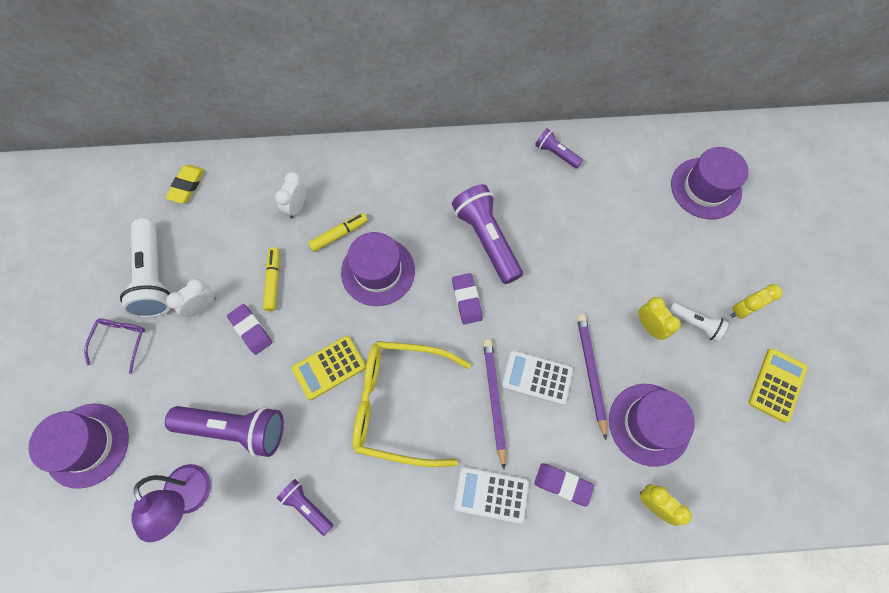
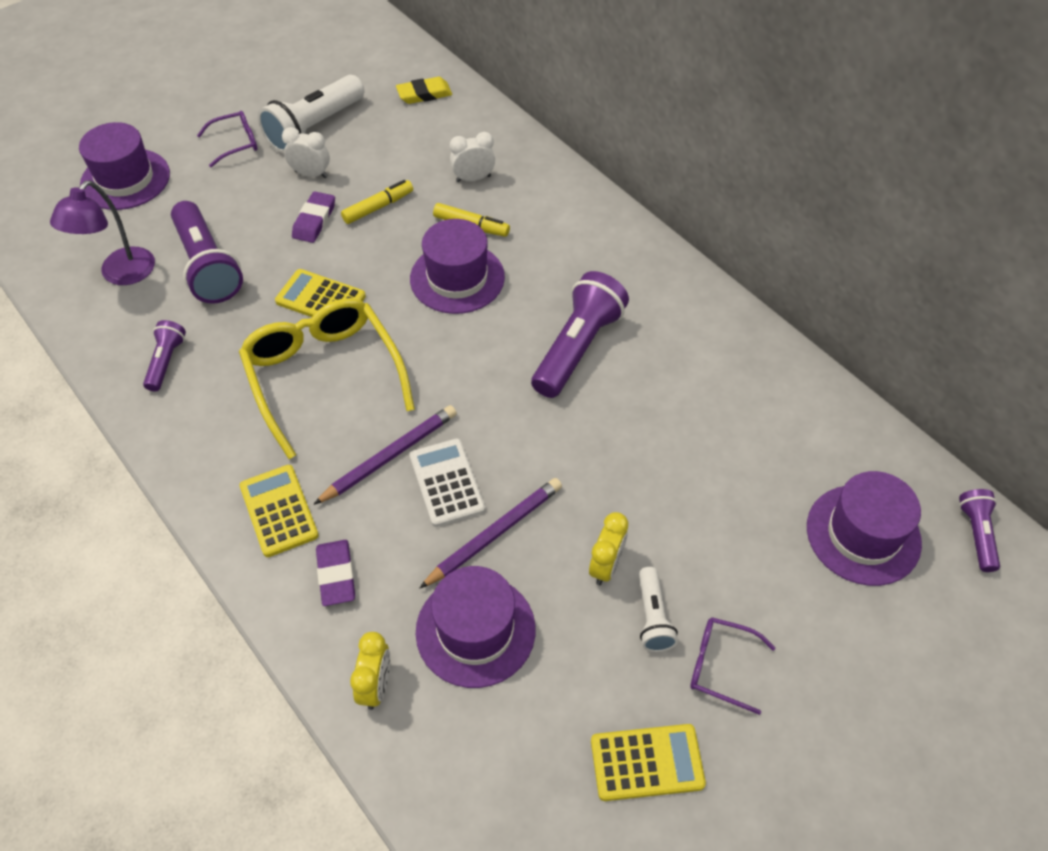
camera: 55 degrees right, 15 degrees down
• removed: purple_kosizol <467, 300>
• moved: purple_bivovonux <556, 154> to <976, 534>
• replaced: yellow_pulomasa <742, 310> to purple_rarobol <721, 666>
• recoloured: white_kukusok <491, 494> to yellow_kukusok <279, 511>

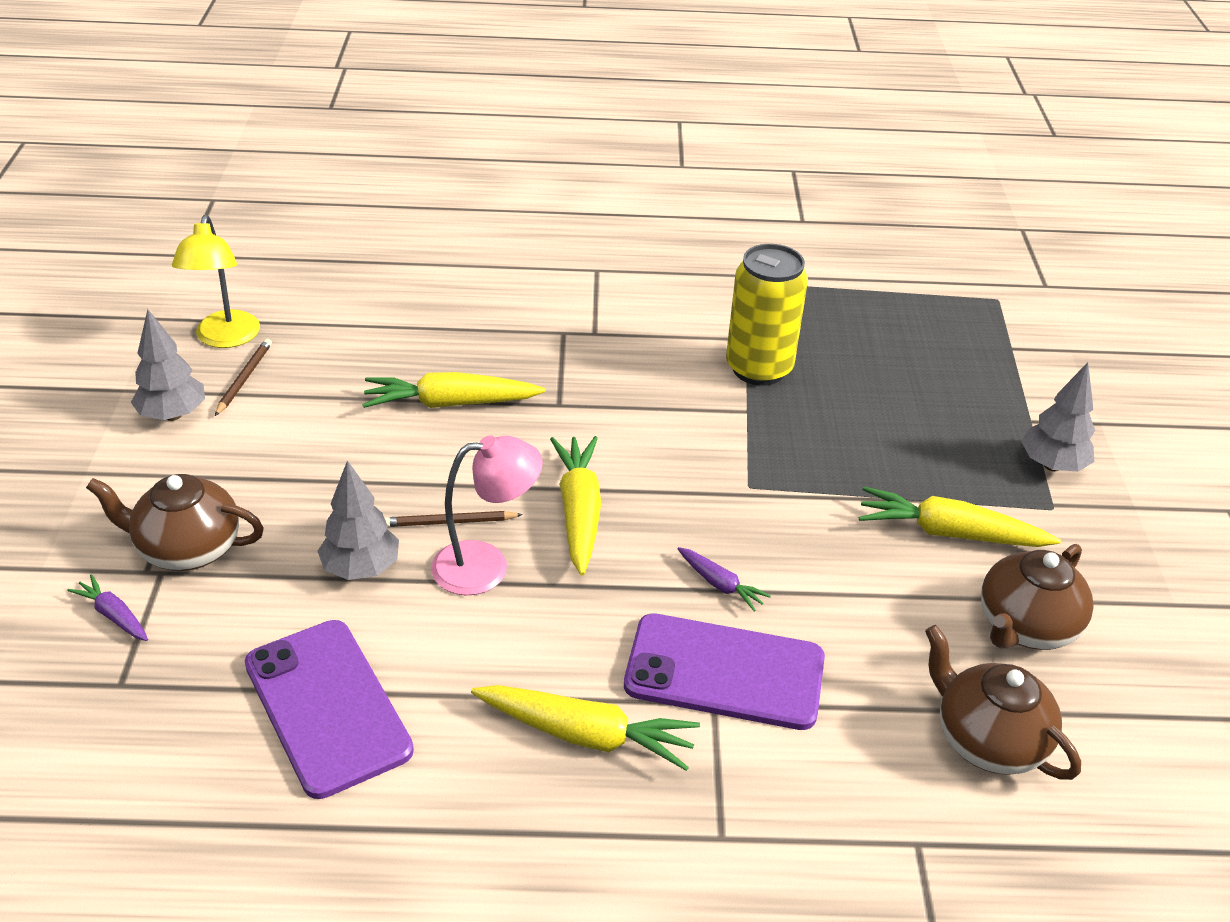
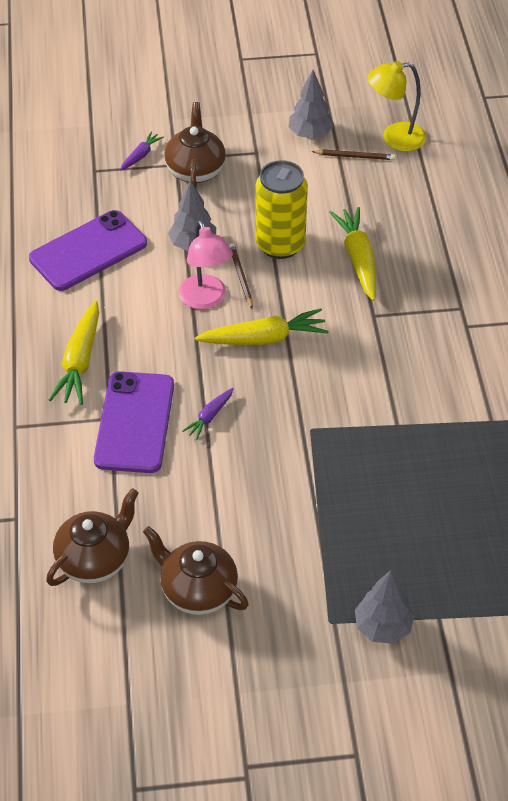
camera: 85 degrees right, 10 degrees up
• removed: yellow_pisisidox <950, 533>
• moved: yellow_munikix <759, 368> to <280, 244>

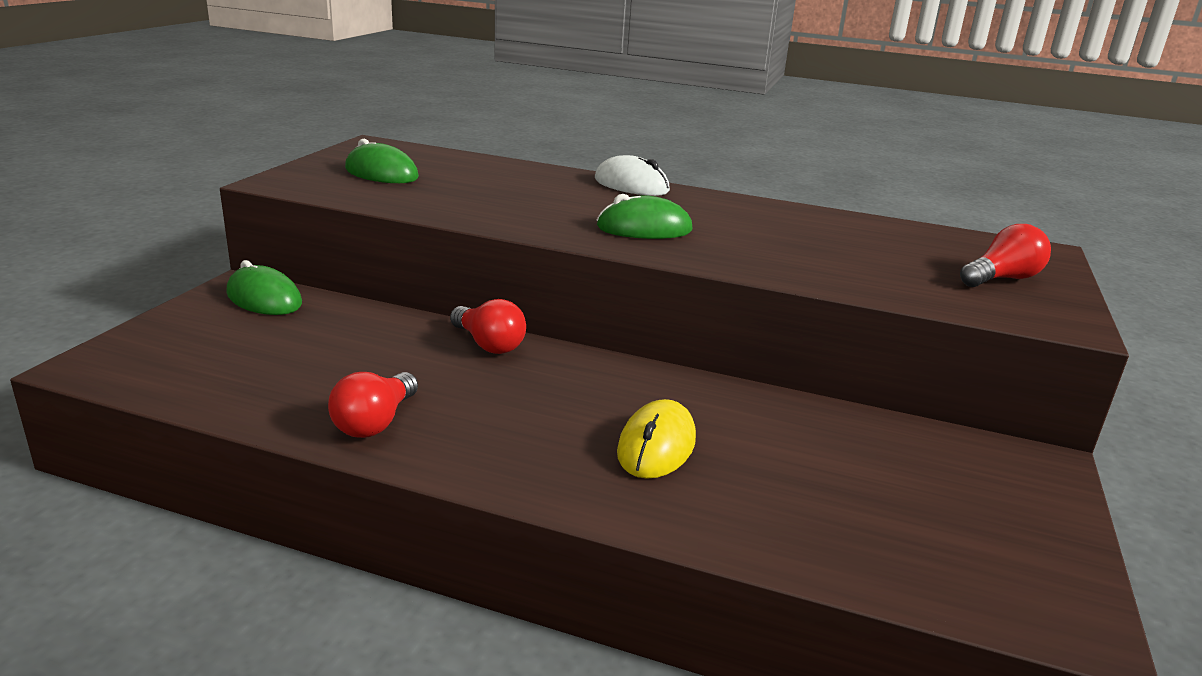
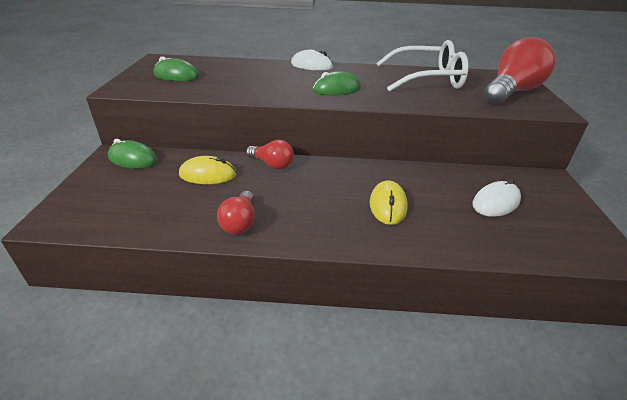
camera: 15 degrees left, 10 degrees up
• added: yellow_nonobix <208, 175>
• added: white_rarobol <427, 79>
• added: white_nonobix <495, 202>
• resized: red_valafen <1001, 279> = <511, 92> x1.88

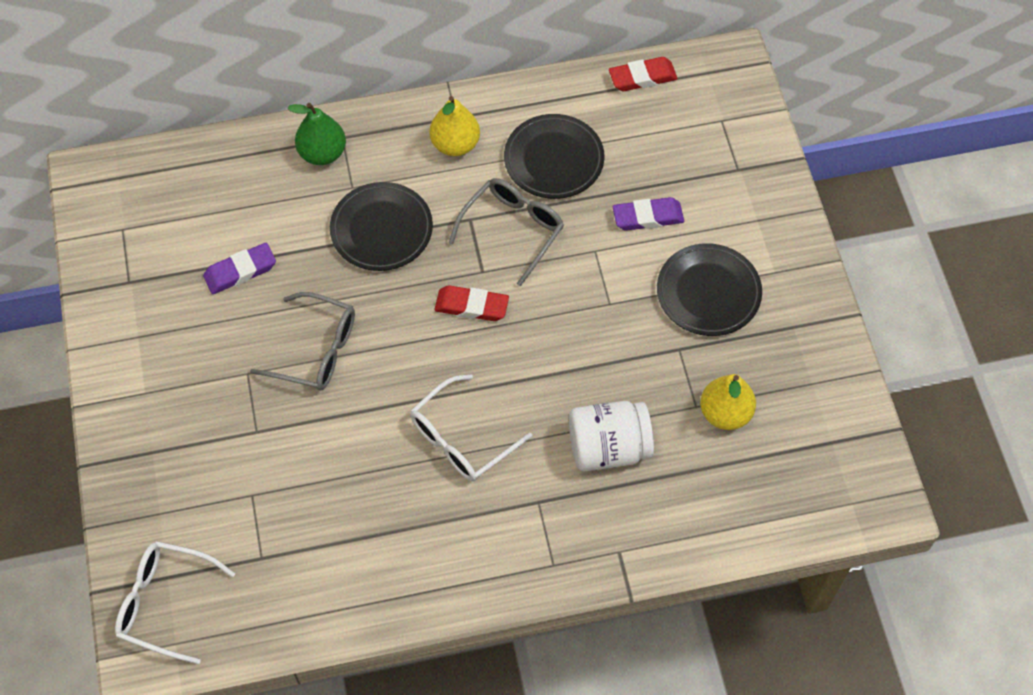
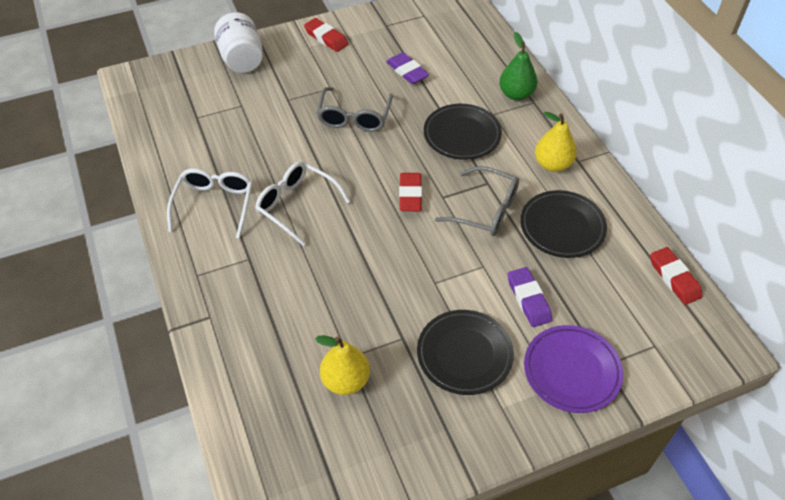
camera: 80 degrees right, 10 degrees down
• added: red_kosizol <326, 38>
• added: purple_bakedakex <571, 371>
• moved: white_rarobol <165, 603> to <214, 204>
• moved: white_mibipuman <608, 447> to <242, 59>

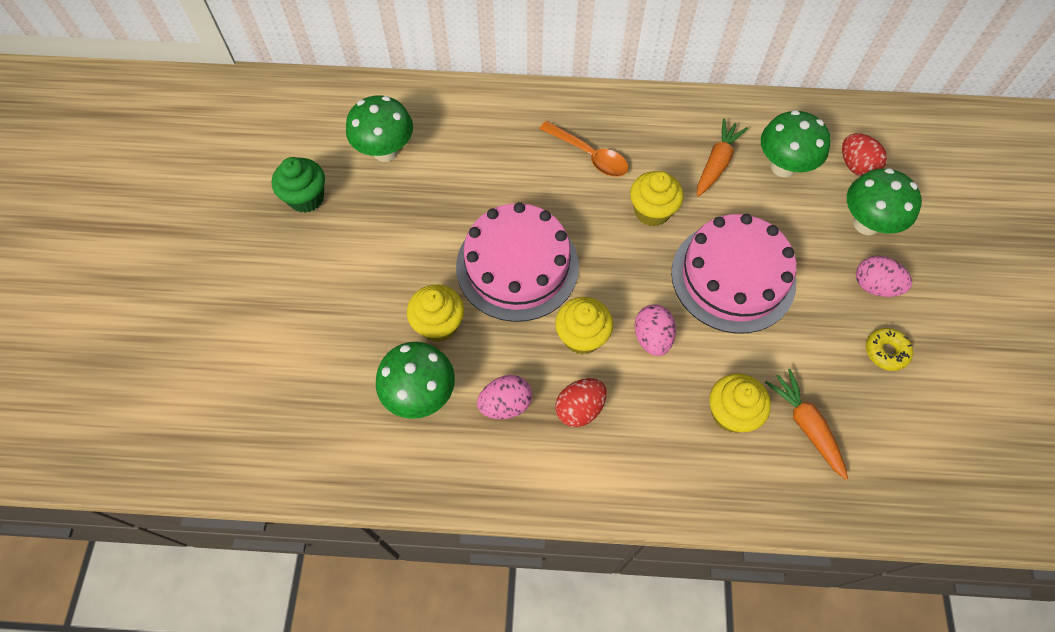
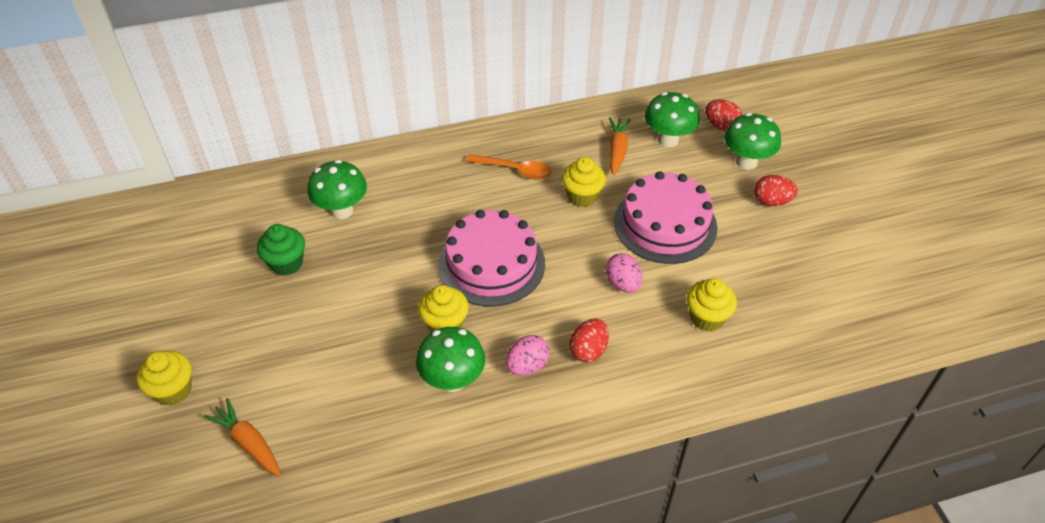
camera: 20 degrees left, 15 degrees down
• removed: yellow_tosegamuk <886, 352>
• moved: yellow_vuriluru <582, 337> to <173, 390>
• moved: orange_pisisidox <806, 425> to <248, 442>
• recoloured: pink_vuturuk <874, 286> to red_vuturuk <771, 201>

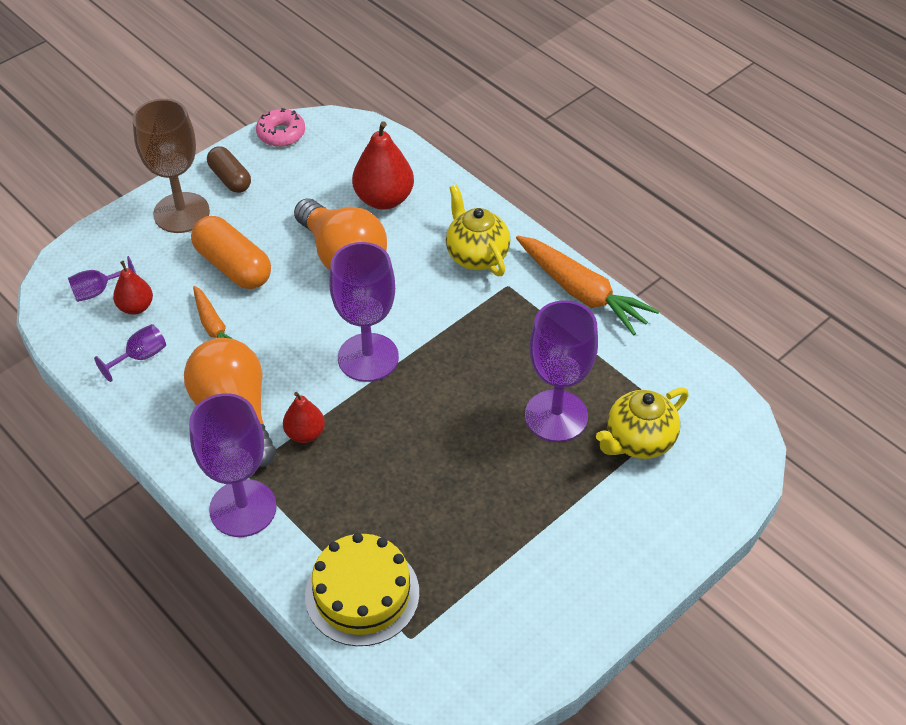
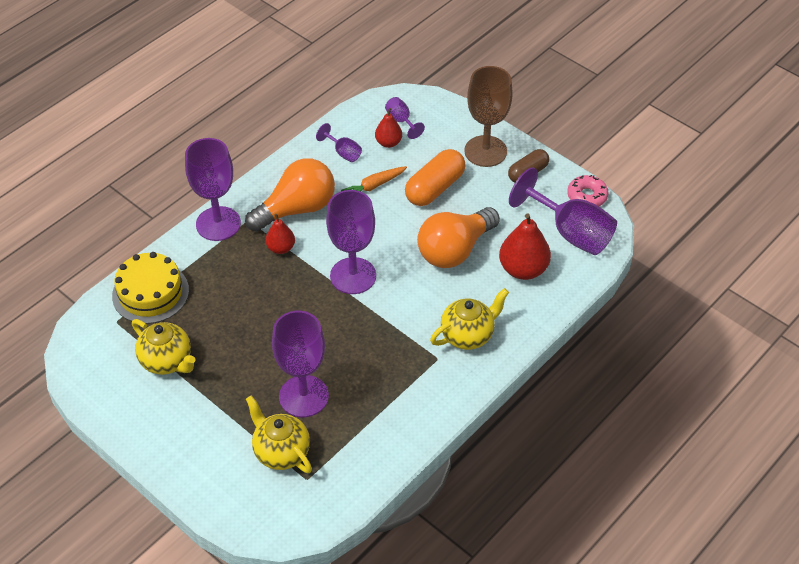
camera: 85 degrees right, 0 degrees up
• removed: orange_pisisidox <582, 292>
• added: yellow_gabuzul <167, 361>
• added: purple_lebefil <570, 233>

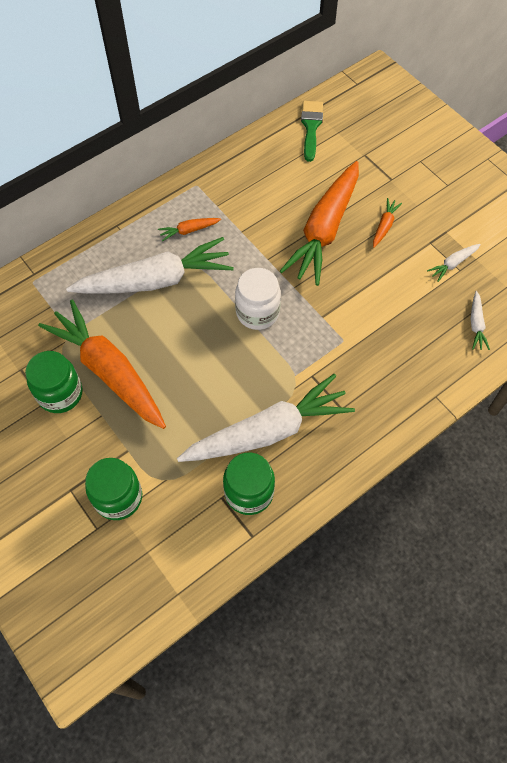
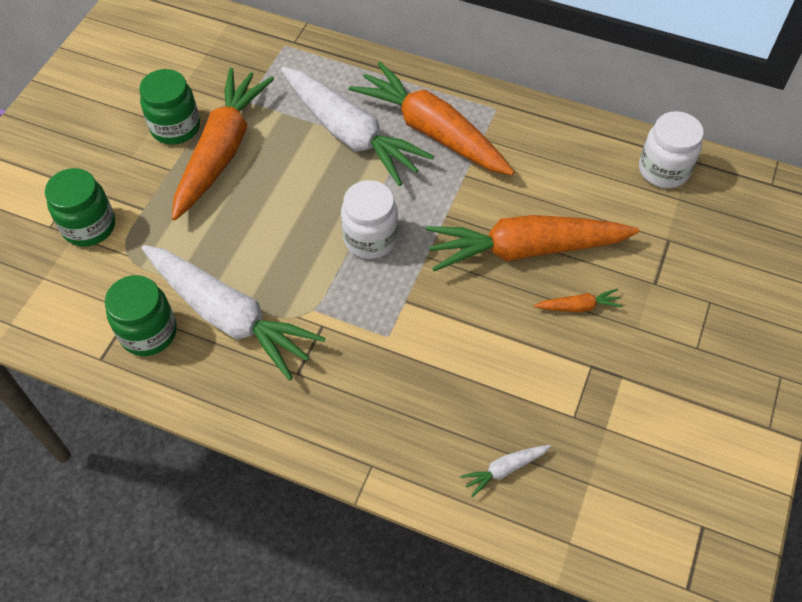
camera: 60 degrees right, 5 degrees down
• removed: white_pisisidox <453, 264>
• replaced: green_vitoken <311, 127> to white_mibipuman <663, 170>
• resized: orange_pisisidox <189, 231> = <431, 131> x2.48

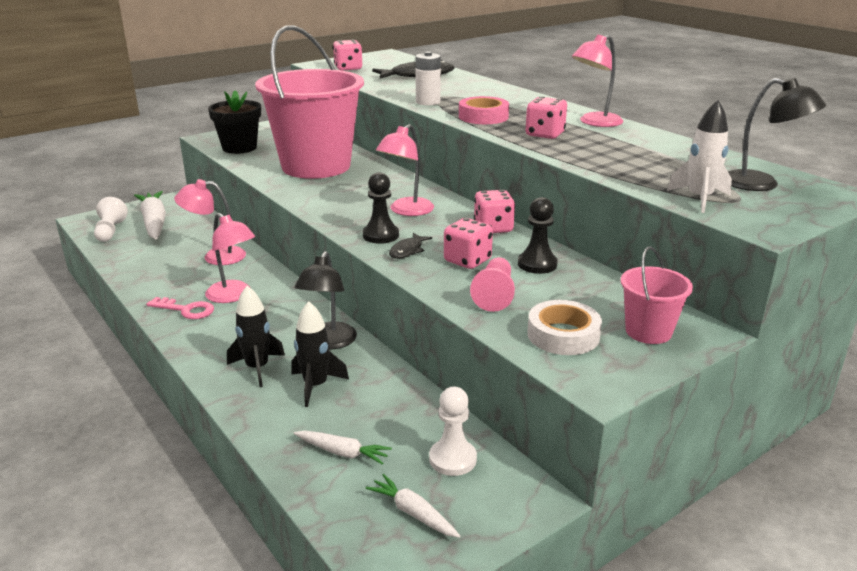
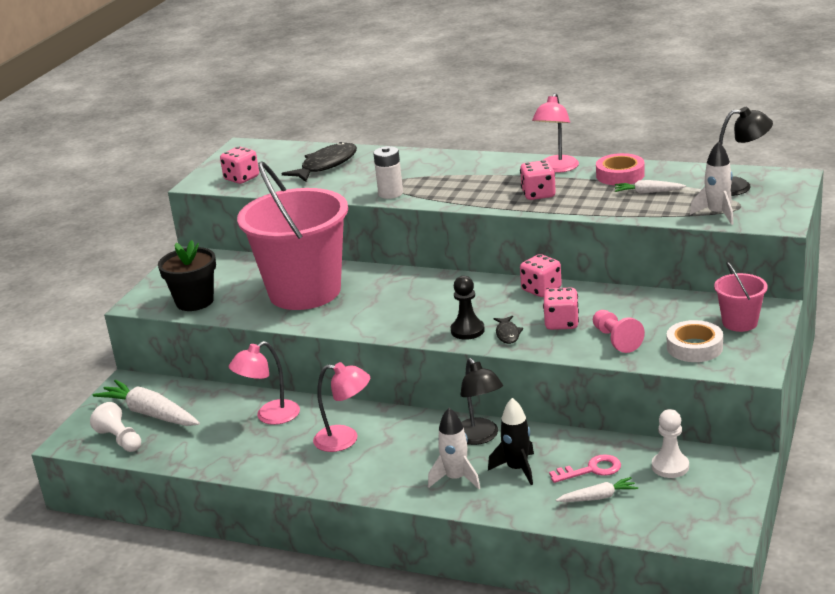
camera: 30 degrees left, 0 degrees up
• removed: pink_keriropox <406, 211>
• removed: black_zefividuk <537, 264>
• moved: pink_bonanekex <186, 310> to <591, 470>
• moved: white_pisisidox <413, 513> to <648, 192>
• moved: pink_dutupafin <483, 117> to <620, 175>
• recoloured: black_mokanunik <257, 368> to white_mokanunik <456, 478>

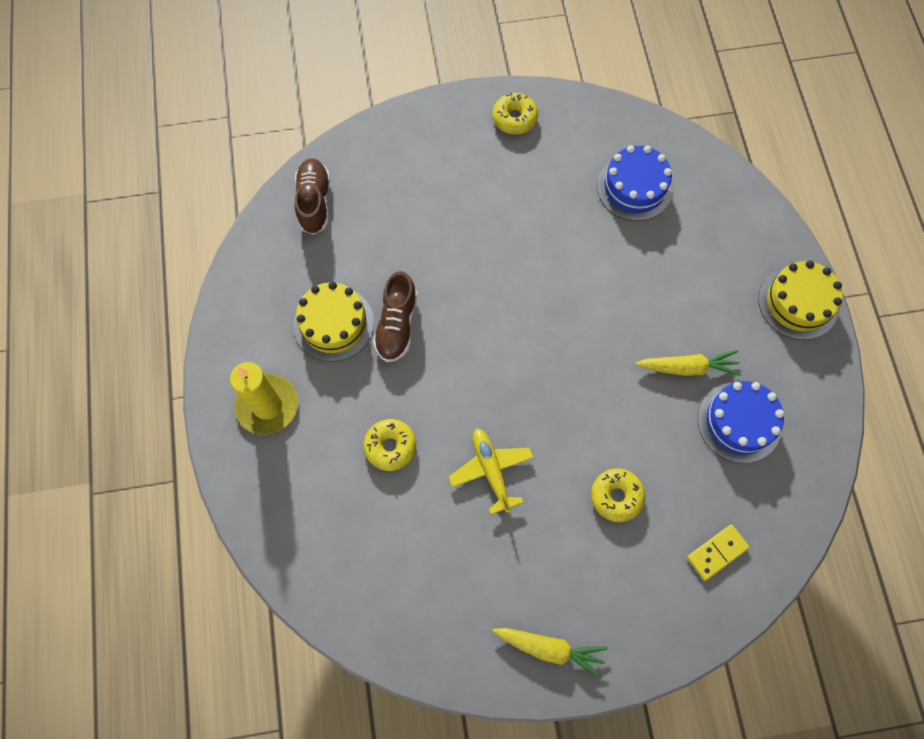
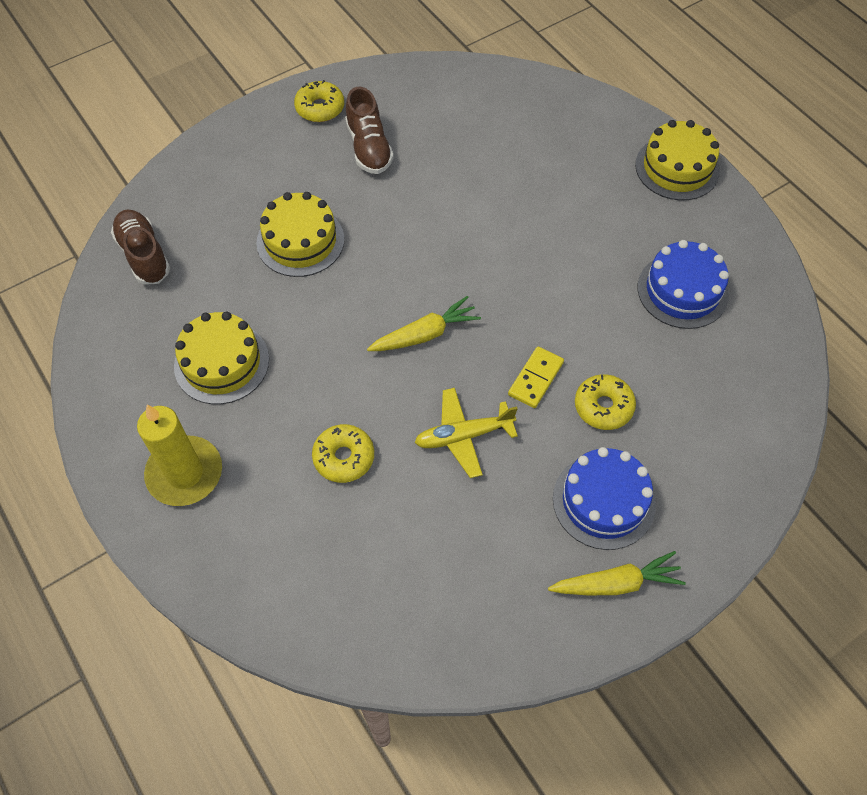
camera: 25 degrees left, 10 degrees down
• added: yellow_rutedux <300, 241>
• moved: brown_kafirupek <397, 325> to <369, 148>
• moved: blue_rutedux <634, 187> to <603, 501>
• moved: yellow_pisisidox <687, 367> to <425, 334>
• moved: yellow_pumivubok <717, 552> to <536, 379>
• turned: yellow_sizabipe <491, 470> = <463, 436> 60 degrees counterclockwise

